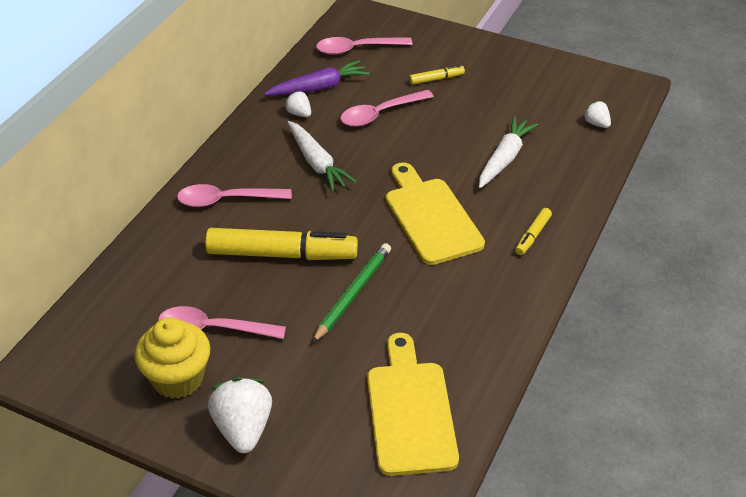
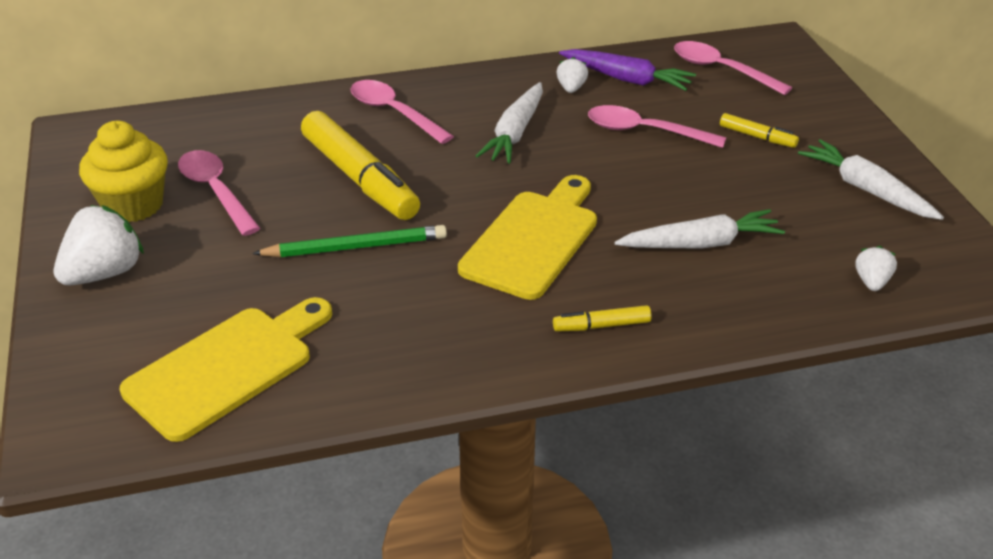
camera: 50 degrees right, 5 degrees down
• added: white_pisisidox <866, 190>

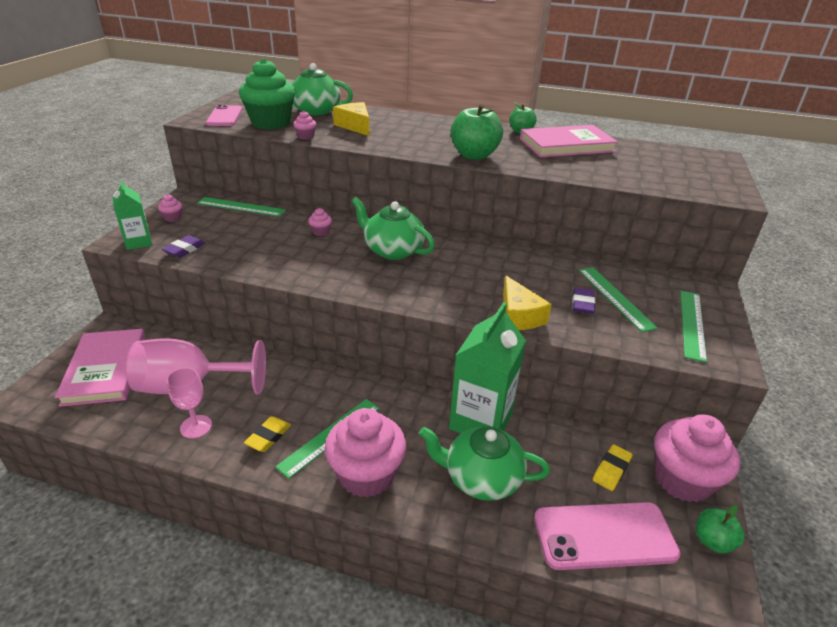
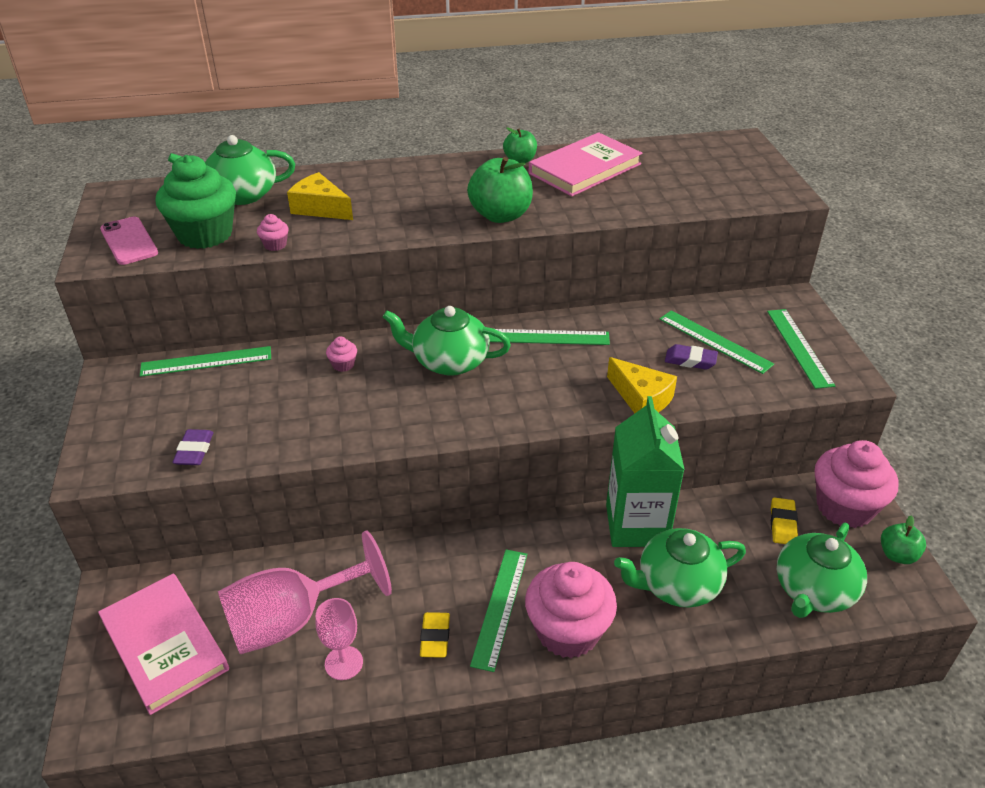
camera: 25 degrees left, 5 degrees up
• removed: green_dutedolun <138, 242>
• removed: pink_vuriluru <173, 218>
• added: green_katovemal <547, 337>
• replaced: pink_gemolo <604, 535> to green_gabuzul <813, 591>
• turned: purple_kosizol <582, 304> = <690, 360> 60 degrees counterclockwise

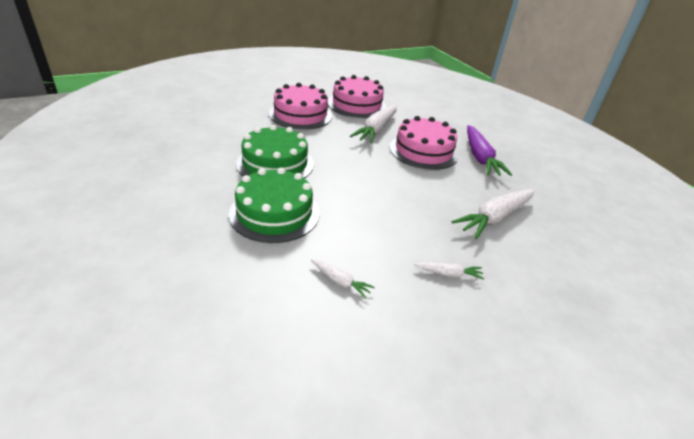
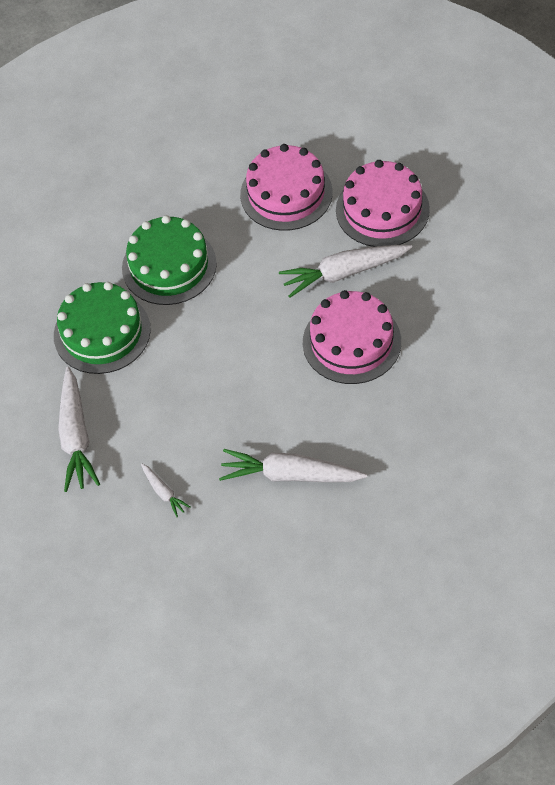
camera: 55 degrees right, 20 degrees up
• removed: purple_pisisidox <480, 157>
• resized: white_pisisidox <340, 281> = <76, 437> x2.04

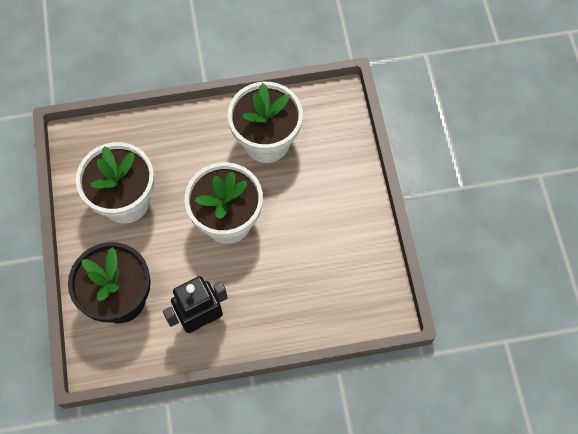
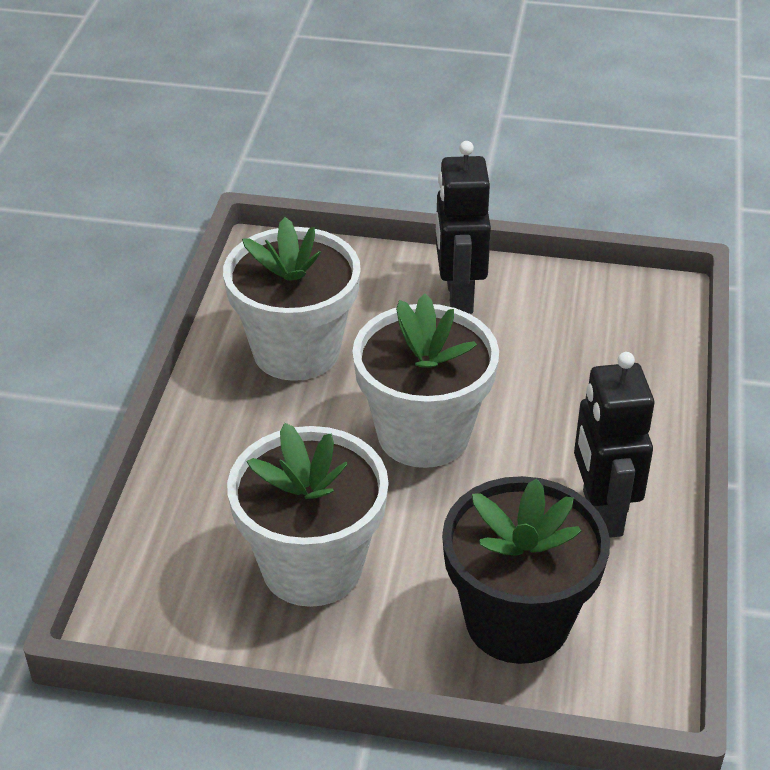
camera: 70 degrees left, 25 degrees down
• added: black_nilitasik <458, 296>

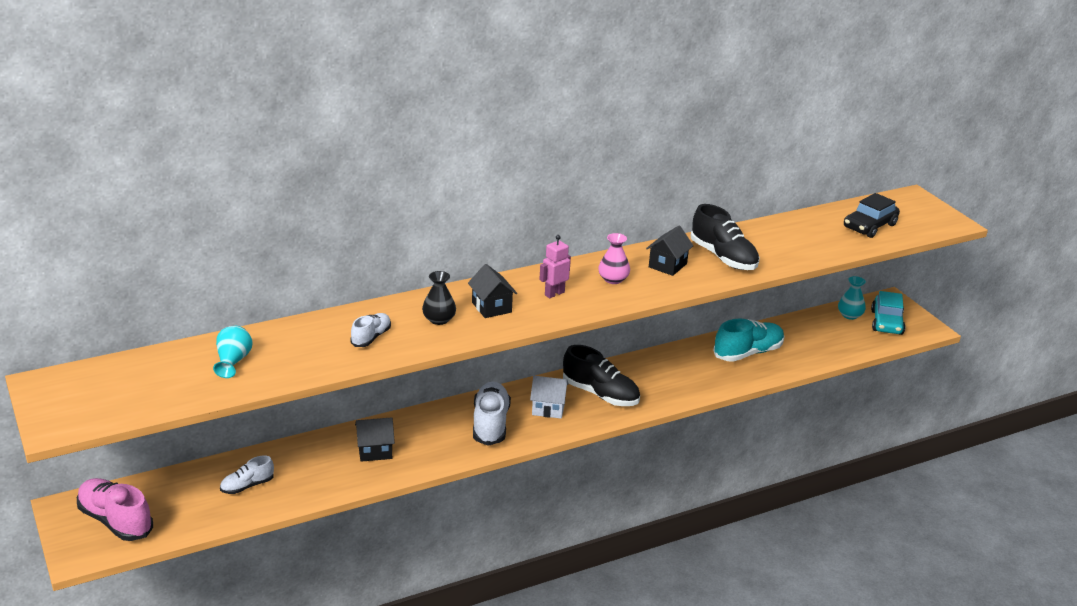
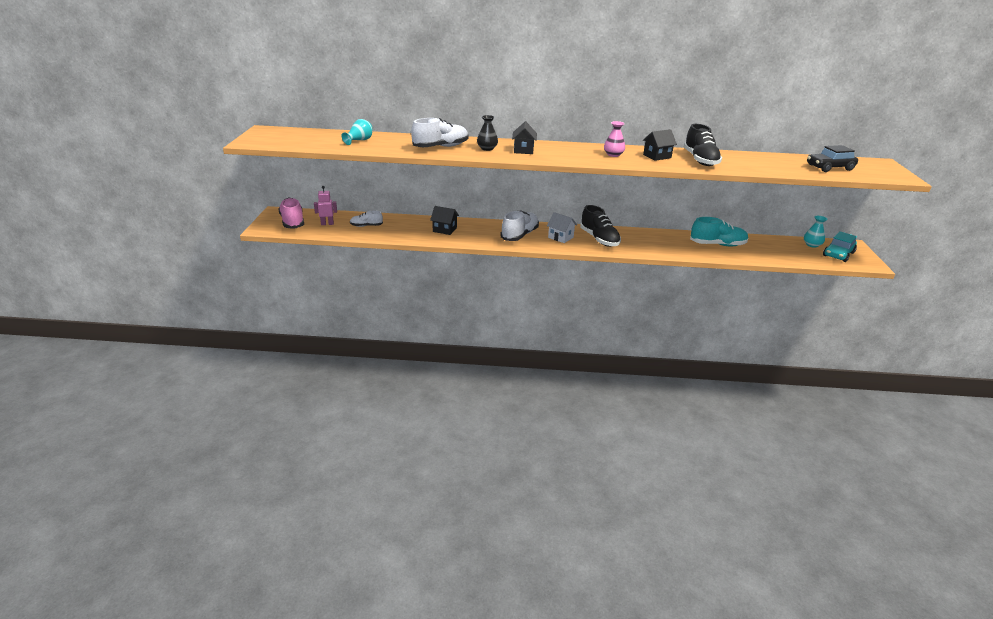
camera: 30 degrees right, 0 degrees up
• moved: pink_nilitasik <554, 293> to <327, 224>
• resized: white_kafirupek <371, 337> = <441, 147> x1.75

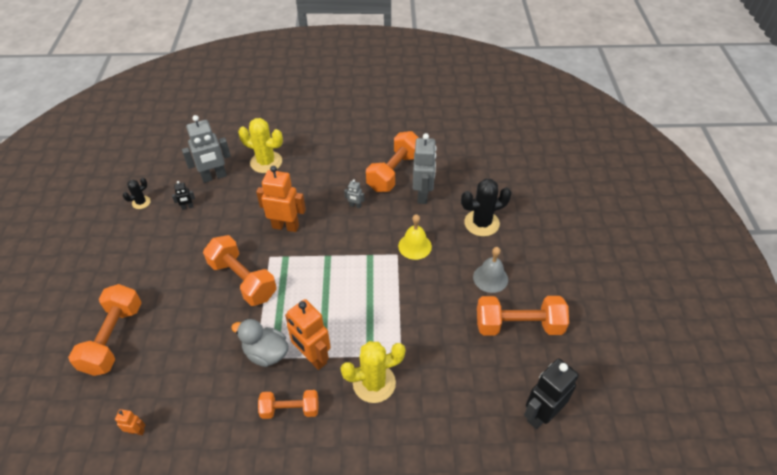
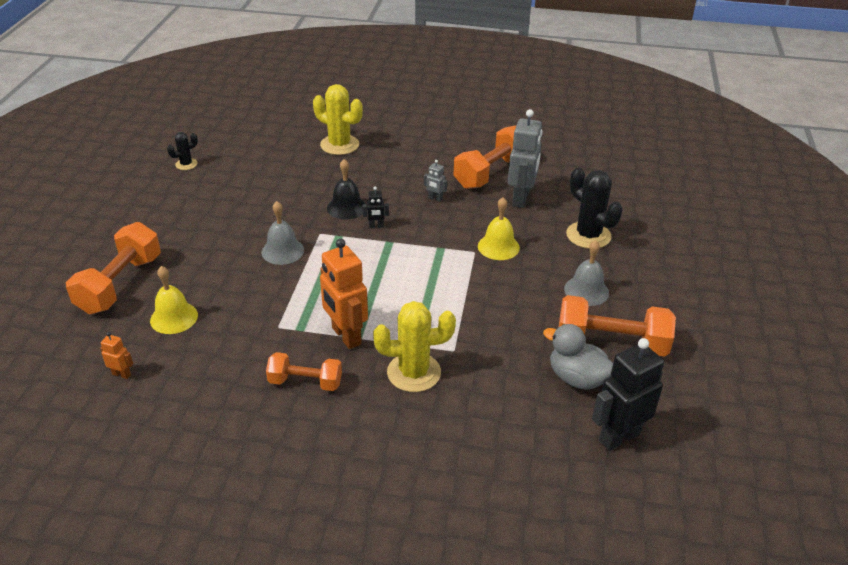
camera: 10 degrees right, 10 degrees down
• removed: grey_nilitasik <214, 177>
• added: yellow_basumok <174, 317>
• moved: black_nilitasik <187, 207> to <376, 226>
• moved: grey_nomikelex <266, 353> to <577, 378>
• replaced: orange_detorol <243, 280> to grey_basumok <282, 251>
• replaced: orange_nilitasik <285, 226> to black_basumok <346, 207>
• turned: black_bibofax <481, 223> = <588, 235> 60 degrees clockwise

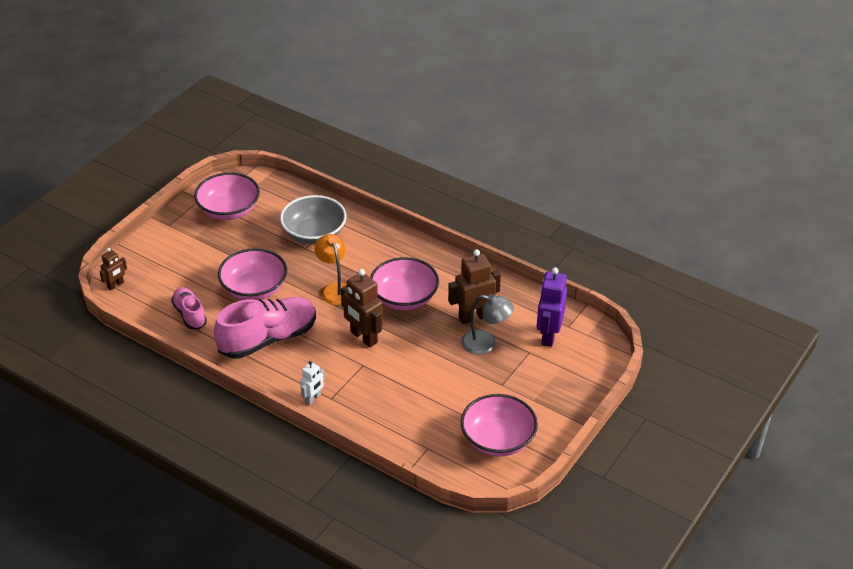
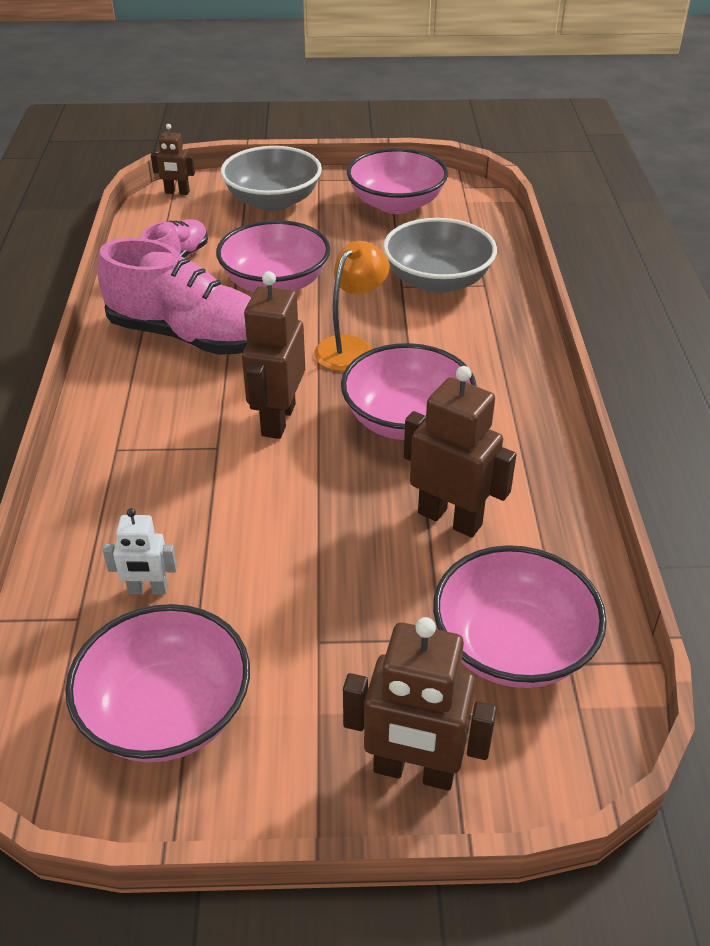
camera: 55 degrees right, 0 degrees up
• removed: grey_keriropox <486, 344>
• added: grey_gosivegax <273, 201>
• added: brown_nilitasik <414, 771>
• moved: white_nilitasik <313, 398> to <148, 590>
• replaced: purple_nilitasik <548, 335> to pink_gosivegax <512, 646>

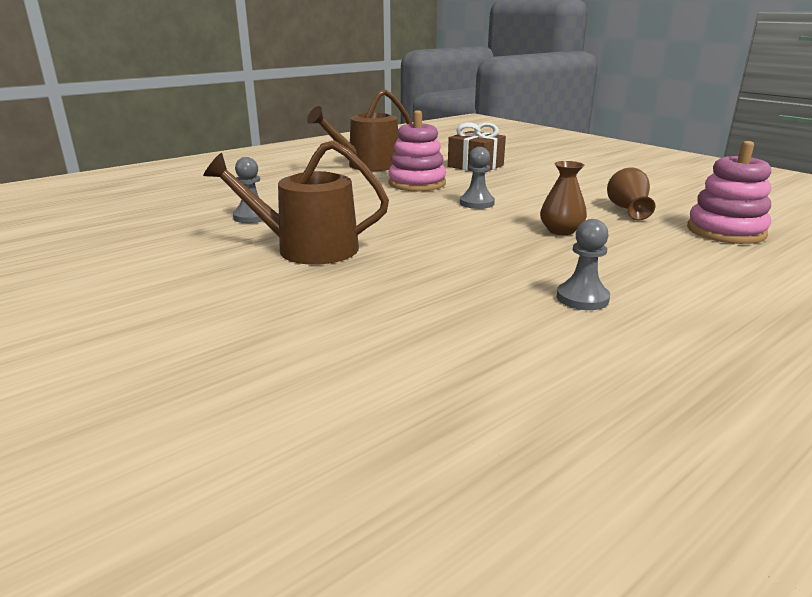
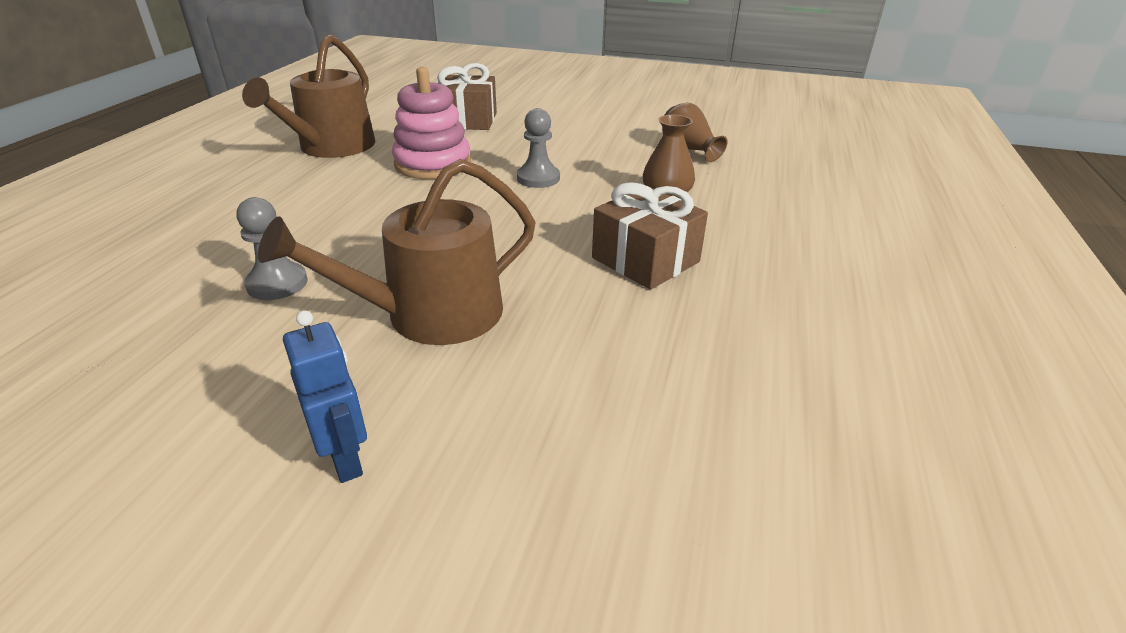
camera: 35 degrees left, 10 degrees up
• removed: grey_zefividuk <582, 298>
• removed: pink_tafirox <725, 231>
• added: blue_nilitasik <346, 459>
• added: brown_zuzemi <645, 260>

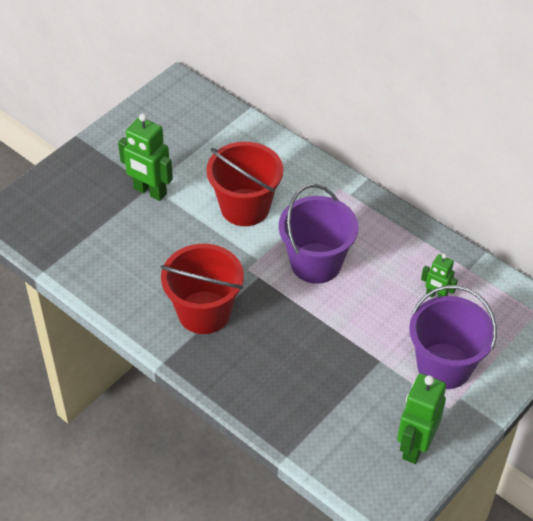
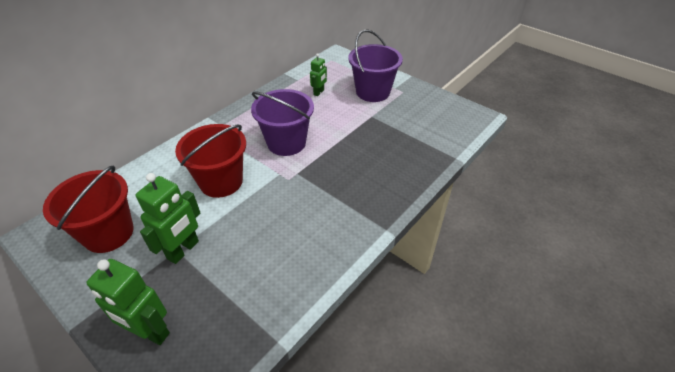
camera: 90 degrees left, 5 degrees down
• moved: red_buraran <204, 312> to <108, 233>
• moved: green_nilitasik <414, 446> to <150, 332>

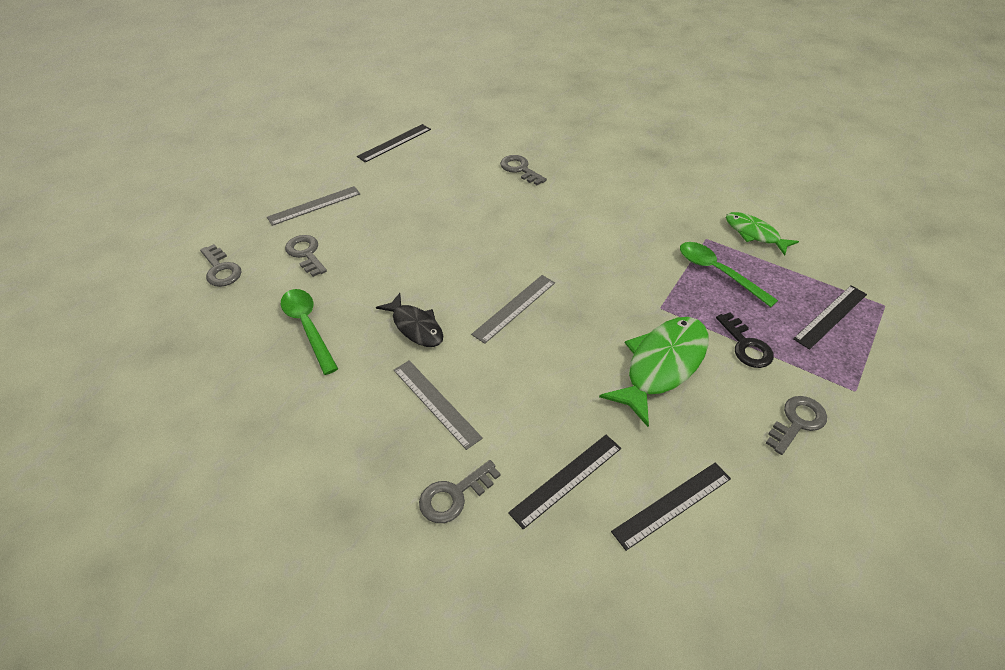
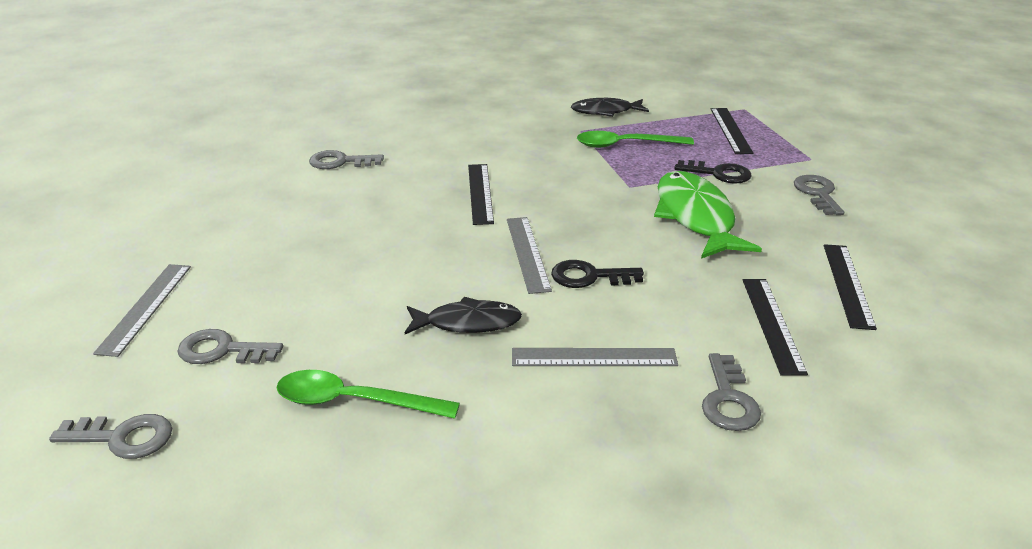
camera: 50 degrees left, 15 degrees down
• added: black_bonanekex <589, 277>
• moved: black_katovemal <394, 143> to <480, 193>
• recoloured: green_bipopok <754, 234> to black_bipopok <605, 111>

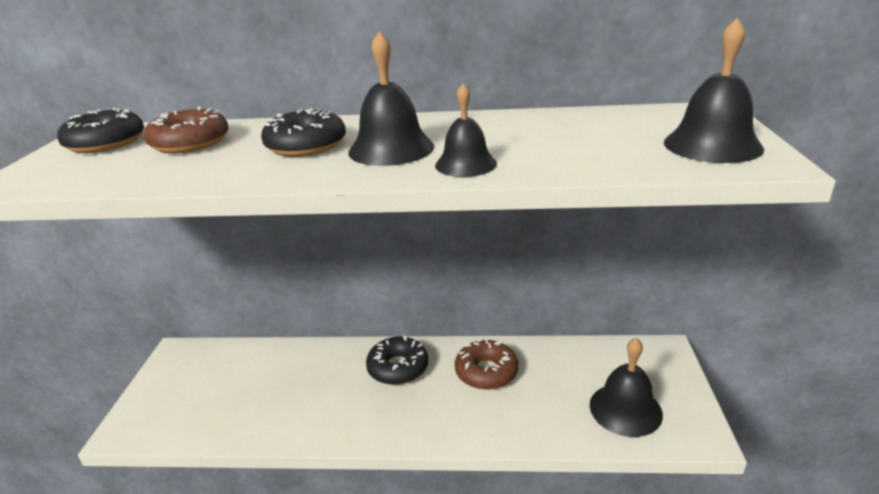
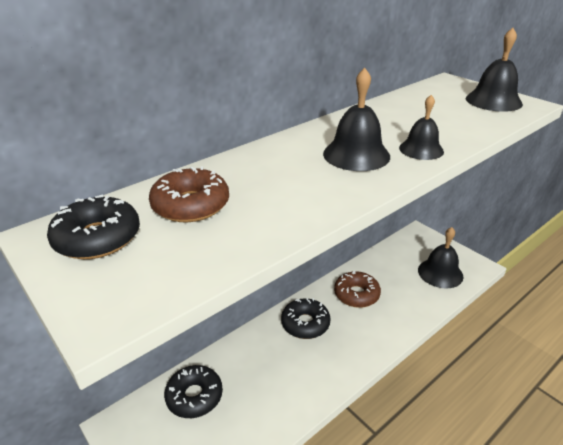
camera: 45 degrees left, 5 degrees up
• moved: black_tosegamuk <306, 145> to <194, 396>

